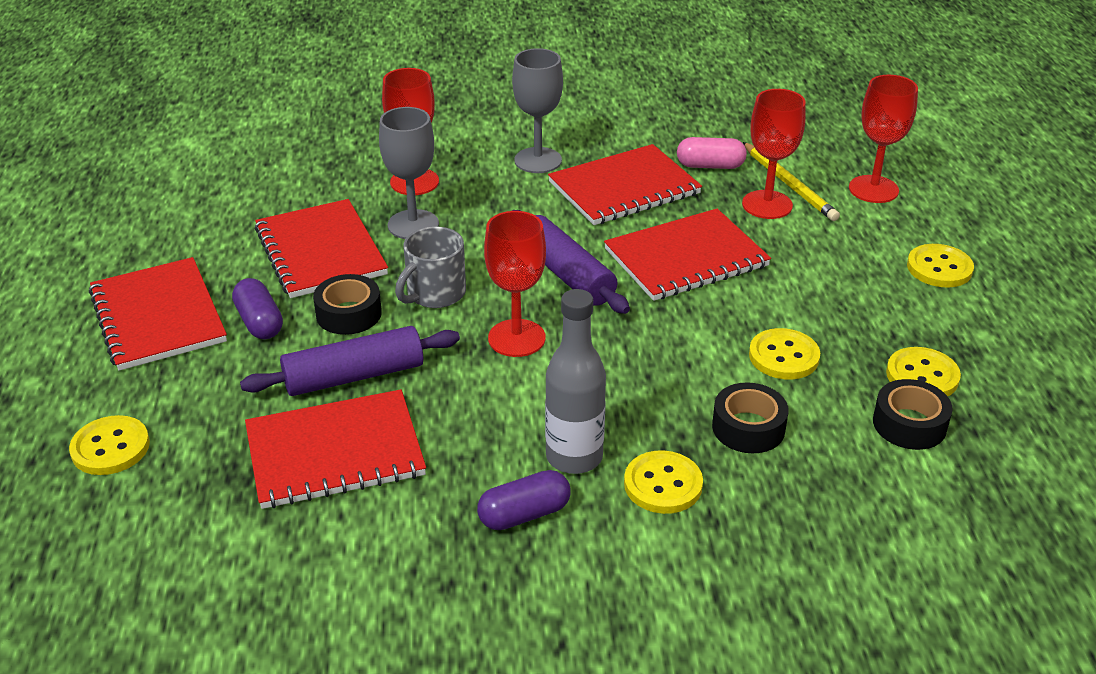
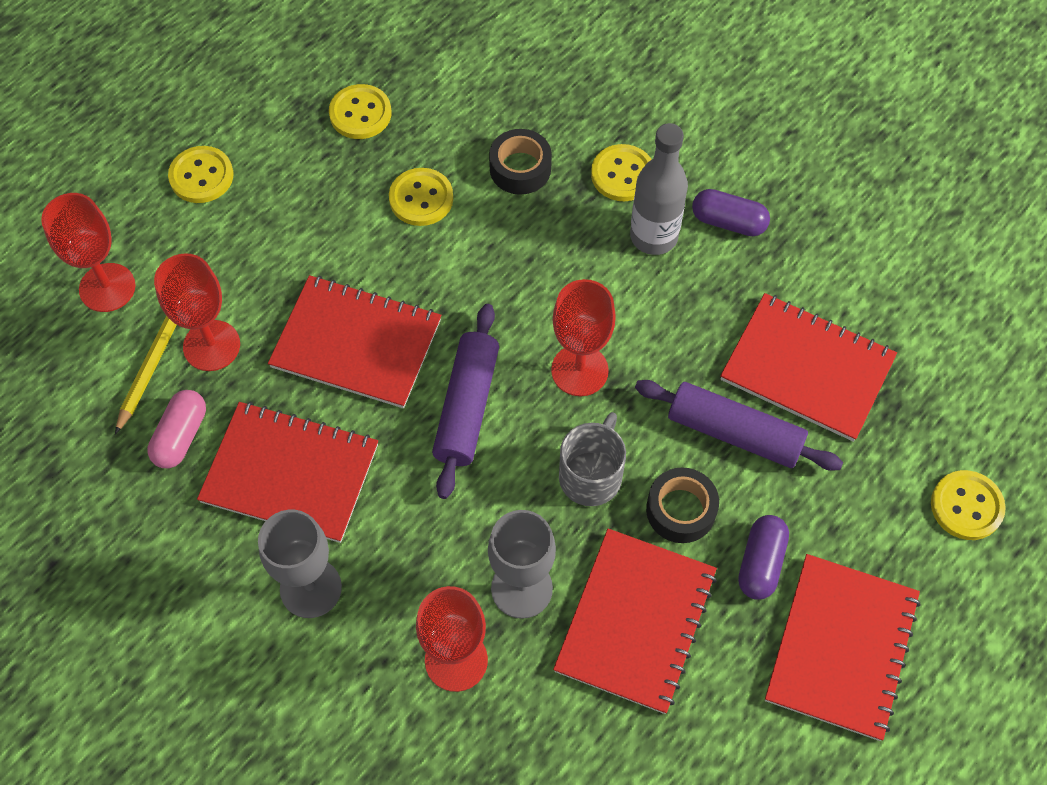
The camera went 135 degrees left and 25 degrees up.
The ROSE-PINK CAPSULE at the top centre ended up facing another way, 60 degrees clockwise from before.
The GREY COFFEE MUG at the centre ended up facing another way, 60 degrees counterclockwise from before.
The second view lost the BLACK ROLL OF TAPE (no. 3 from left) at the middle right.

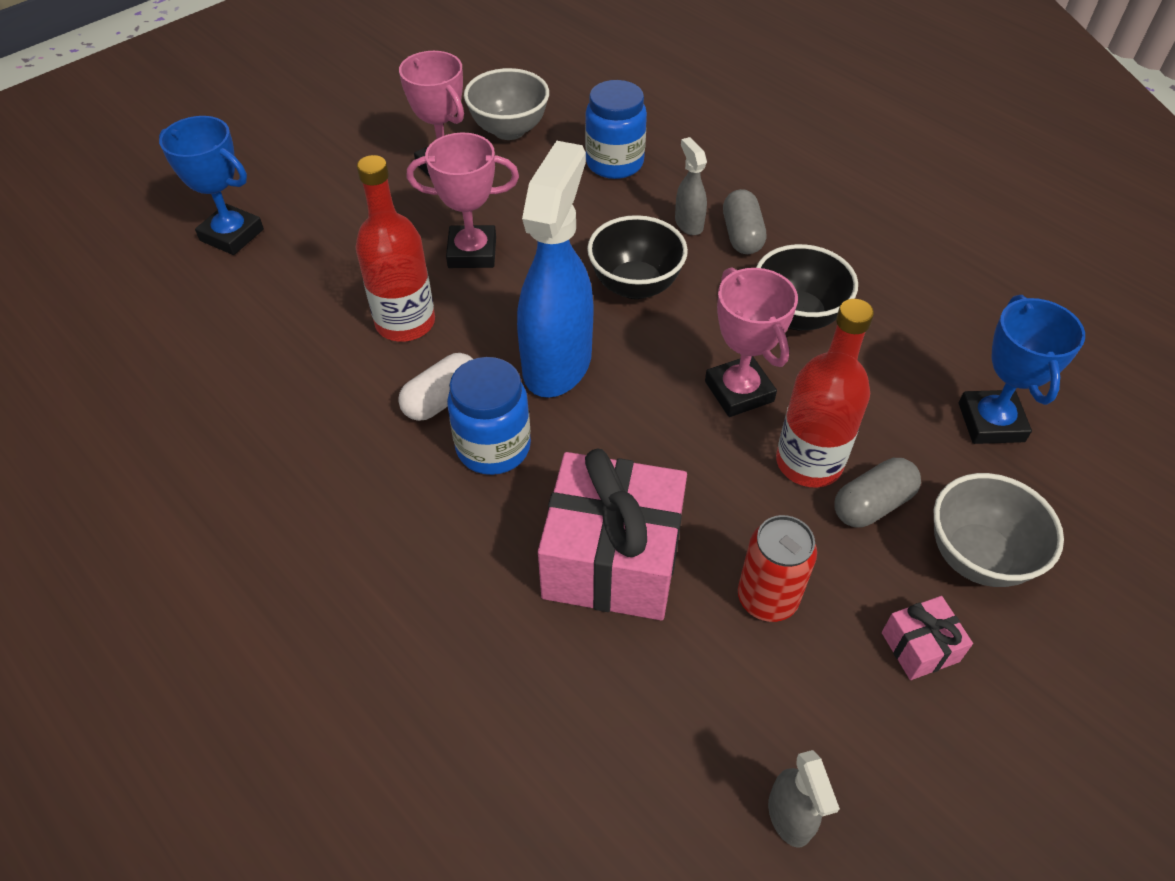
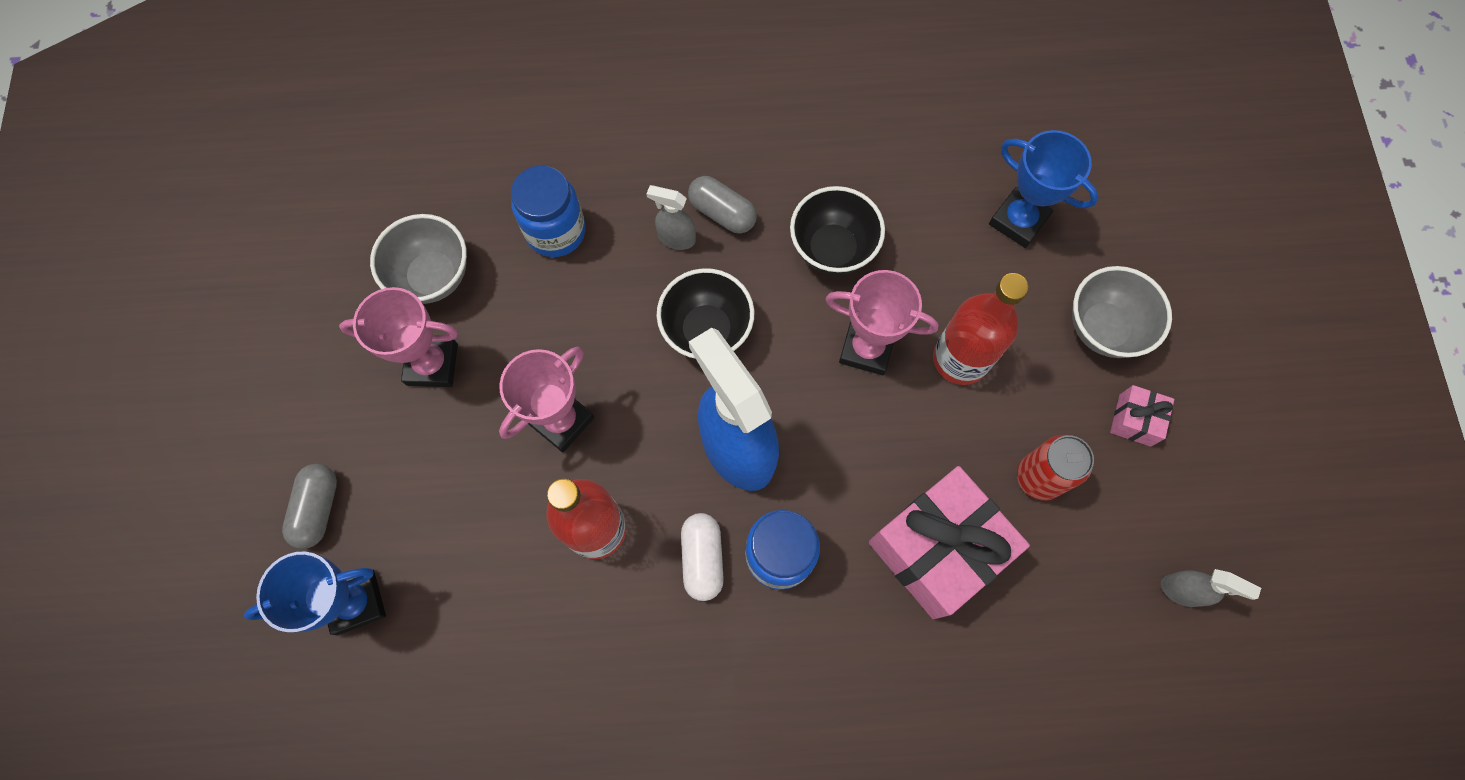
The camera went 50 degrees left and 20 degrees up.
The GREY CAPSULE (no. 2 from left in the first image) ended up elsewhere, having gone from the middle right to the middle left.

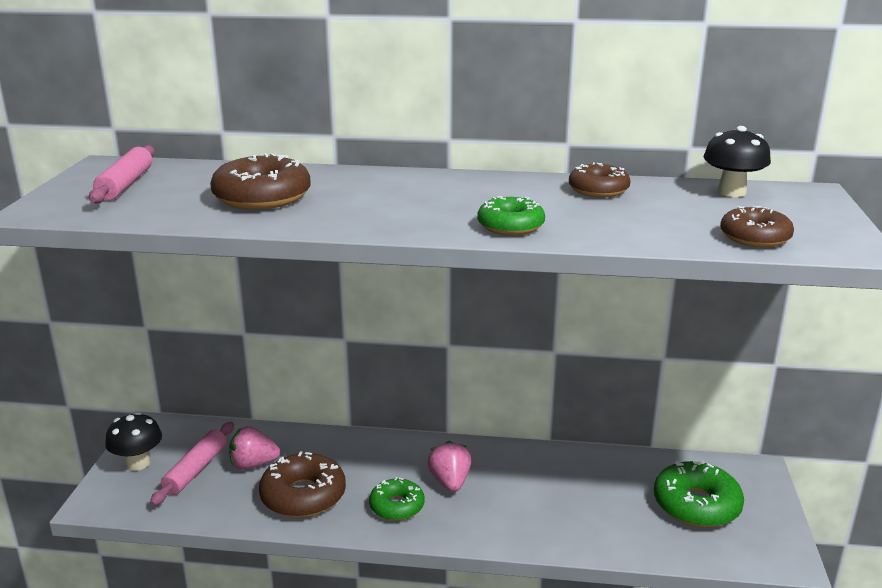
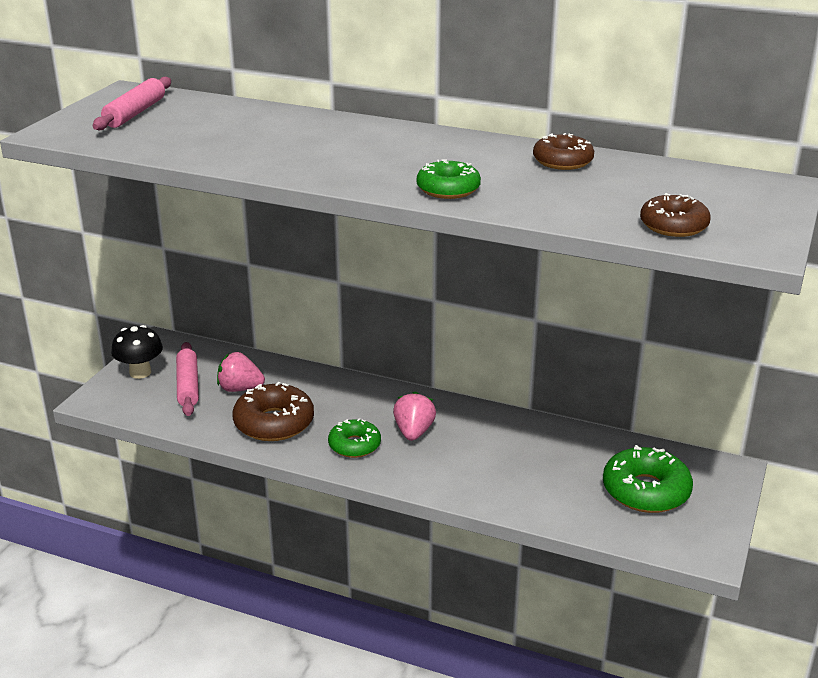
The camera went 15 degrees right and 5 degrees up.
The second view lost the BLACK TOADSTOOL (no. 2 from left) at the top right.
The second view lost the DARK BROWN DOUGHNUT (no. 1 from left) at the top left.
The ROSE-PINK PASTRY ROLLER (no. 2 from left) at the bottom left ended up facing another way, 45 degrees counterclockwise from before.

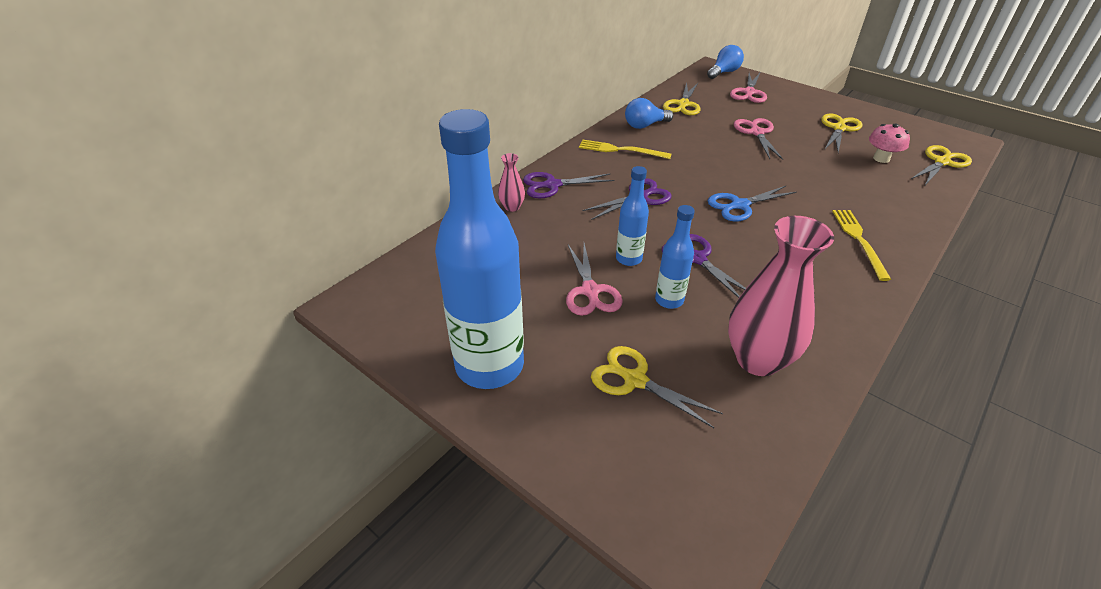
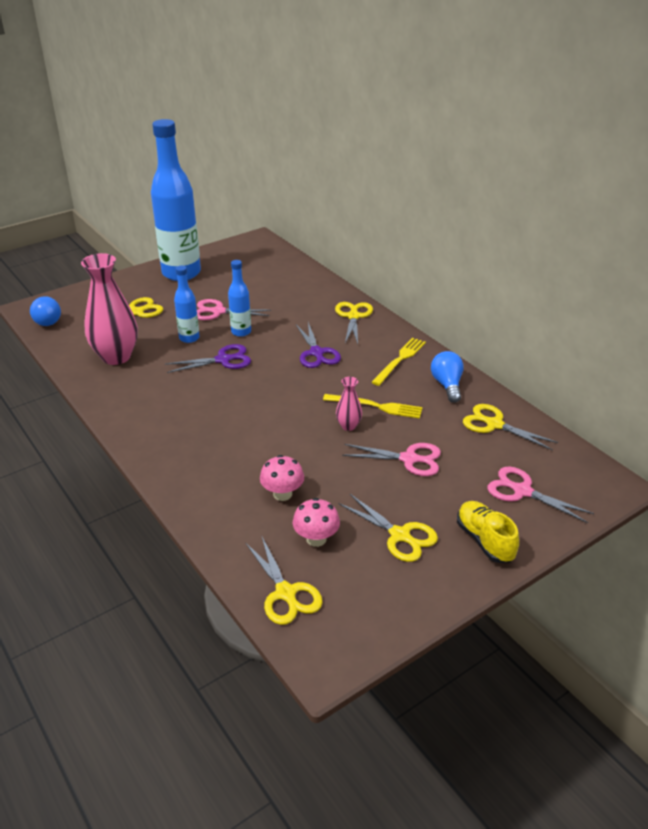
The camera went 105 degrees right and 5 degrees down.
The BLUE LIGHT BULB (no. 2 from left in the first image) ended up elsewhere, having gone from the top centre to the middle left.
The ROSE-PINK VASE (no. 1 from left in the first image) ended up elsewhere, having gone from the top centre to the centre.
What was the ROYAL PURPLE SHEARS (no. 1 from left) at the top centre turned into the YELLOW SHEARS (no. 3 from left) at the centre.
The second view lost the BLUE SHEARS at the middle right.
The YELLOW DINNER FORK (no. 2 from left in the first image) ended up elsewhere, having gone from the middle right to the centre.
The second view gained the ROSE-PINK TOADSTOOL (no. 1 from left) at the centre.
The second view gained the YELLOW SHOE at the middle right.

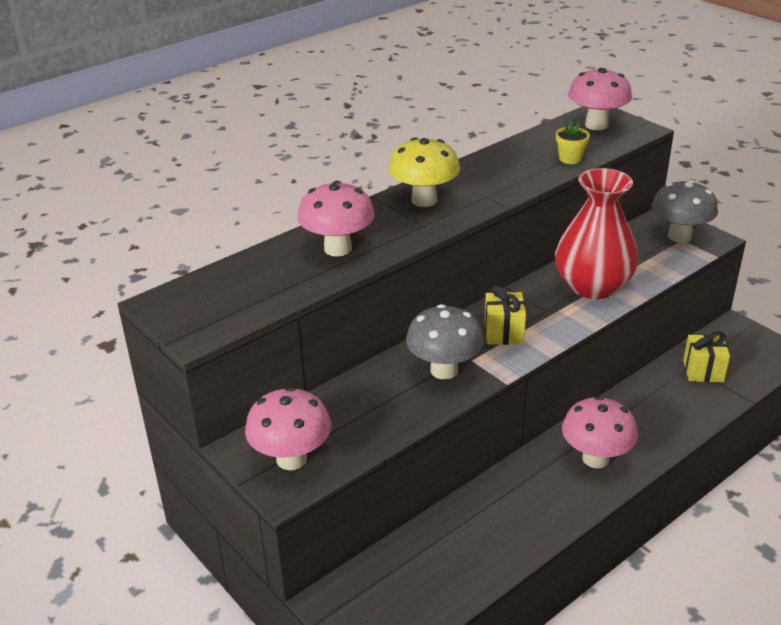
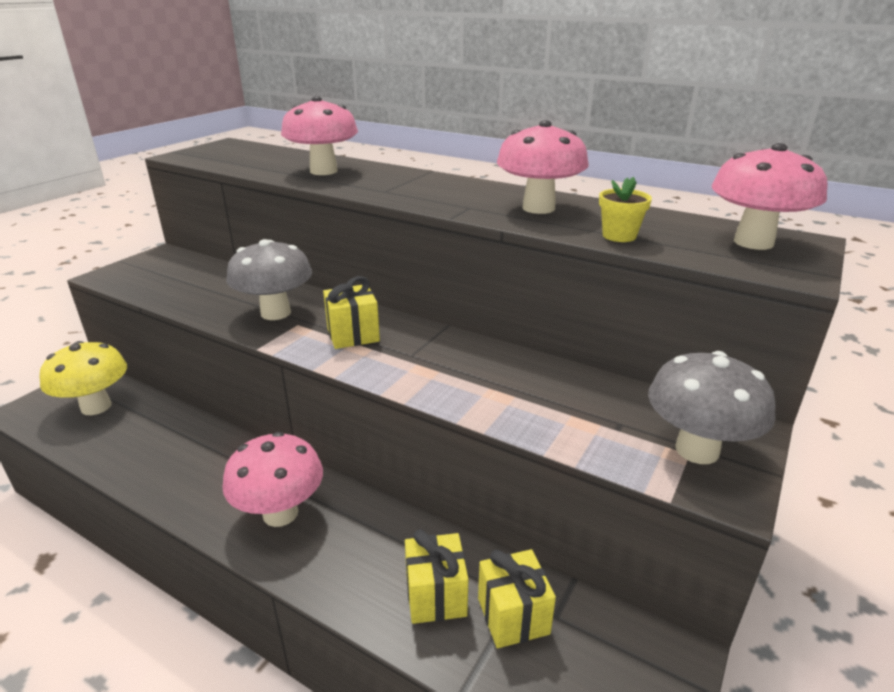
The camera went 70 degrees right and 5 degrees down.
The YELLOW TOADSTOOL ended up elsewhere, having gone from the top centre to the middle left.
The second view lost the CRIMSON VASE at the middle right.
The ROSE-PINK TOADSTOOL (no. 1 from left in the first image) ended up elsewhere, having gone from the bottom centre to the top centre.
The second view gained the YELLOW WRAPPED GIFT (no. 2 from left) at the bottom centre.

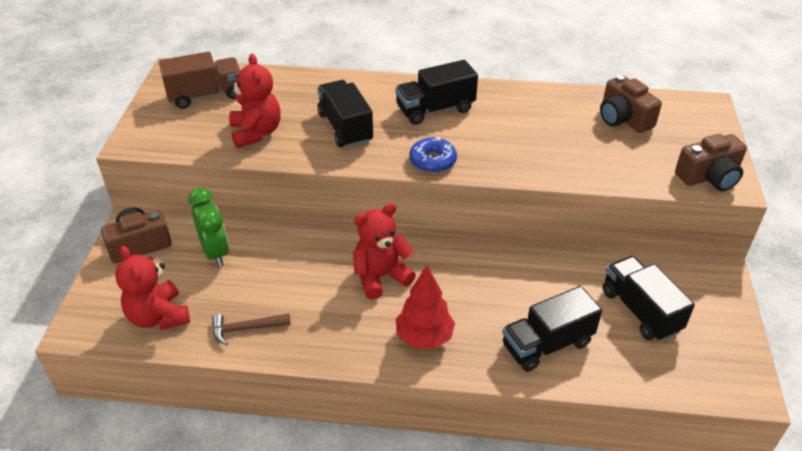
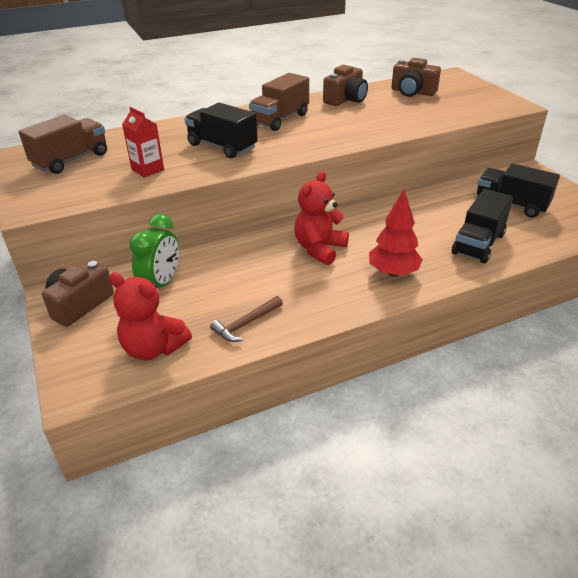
The camera went 30 degrees left and 5 degrees down.
Where the CRIMSON STUFFED BEAR (no. 2 from left) stood at the top left, the CRIMSON MILK CARTON came to stand at the top left.
What was the BLACK LORRY (no. 2 from left) at the top centre turned into the DARK BROWN LORRY (no. 2 from left) at the top centre.
The DARK BROWN COMPACT CAMERA (no. 3 from left in the first image) ended up elsewhere, having gone from the middle right to the top centre.
The second view lost the BLUE DOUGHNUT at the centre.
The GREEN CLOCK at the middle left ended up facing another way, 75 degrees clockwise from before.

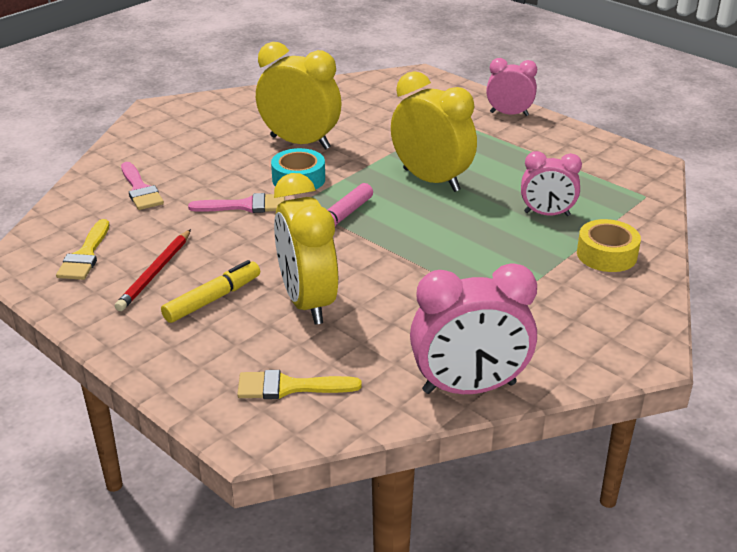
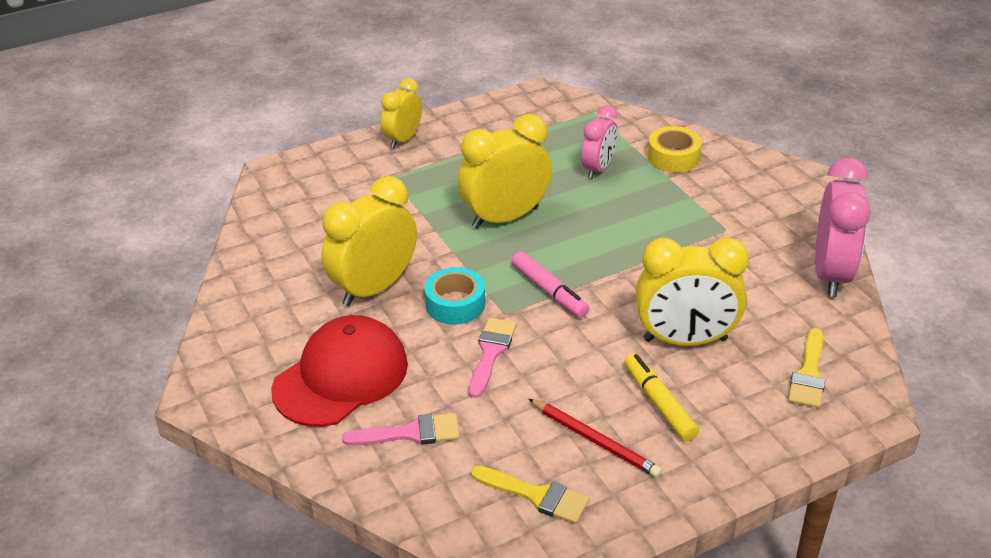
The camera went 70 degrees left and 5 degrees up.
What was the ROSE-PINK CLOCK (no. 2 from left) at the top right turned into the YELLOW CLOCK (no. 2 from left) at the top centre.
The second view gained the CRIMSON PEAKED CAP at the centre.

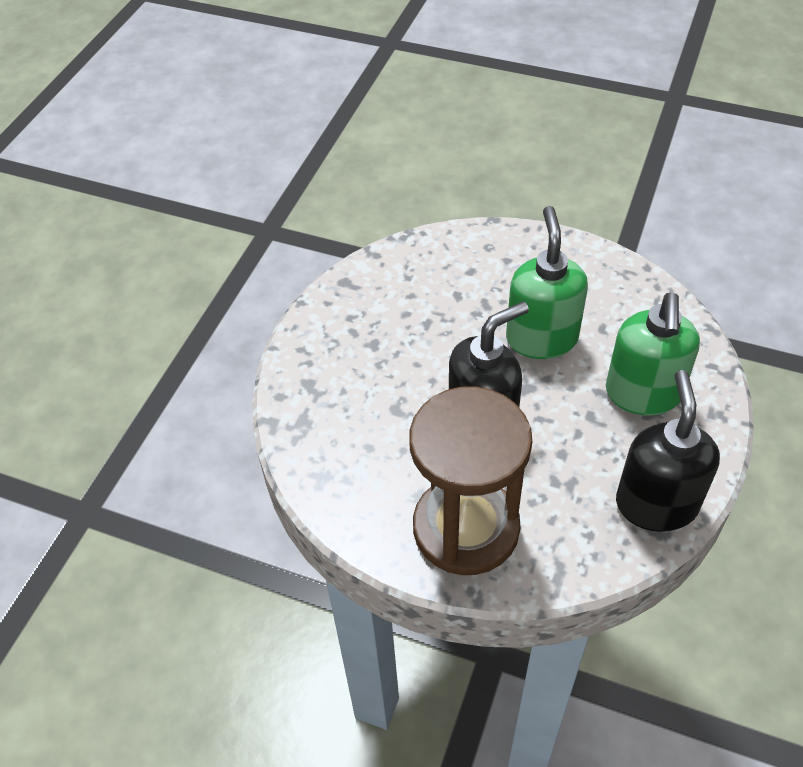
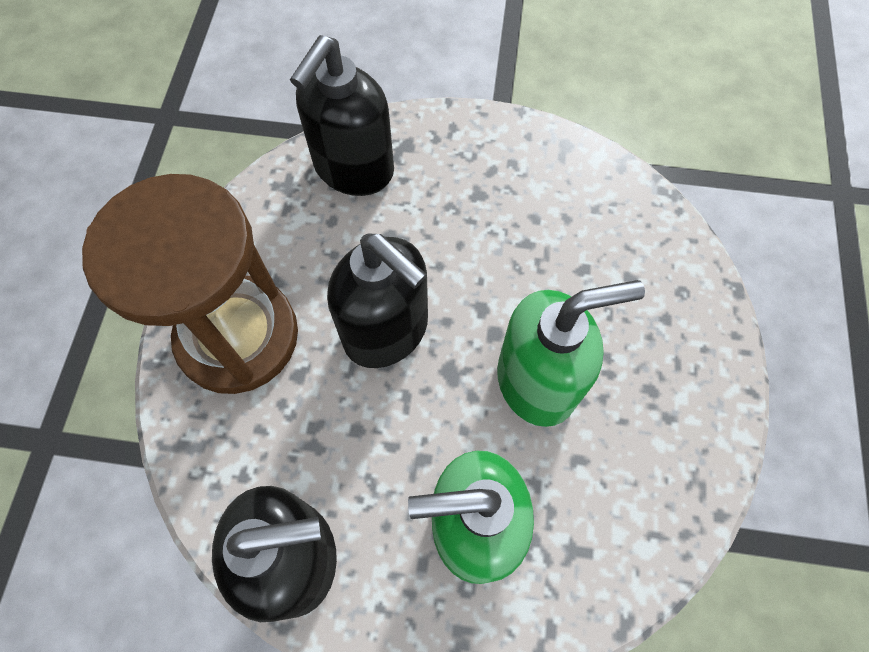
The camera went 75 degrees right and 15 degrees up.
The second view gained the BLACK PUMP BOTTLE (no. 2 from left) at the top centre.

